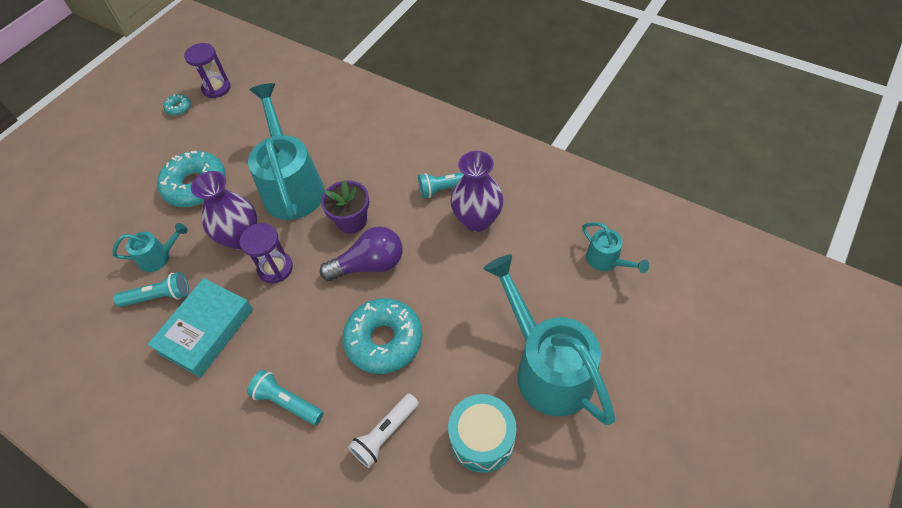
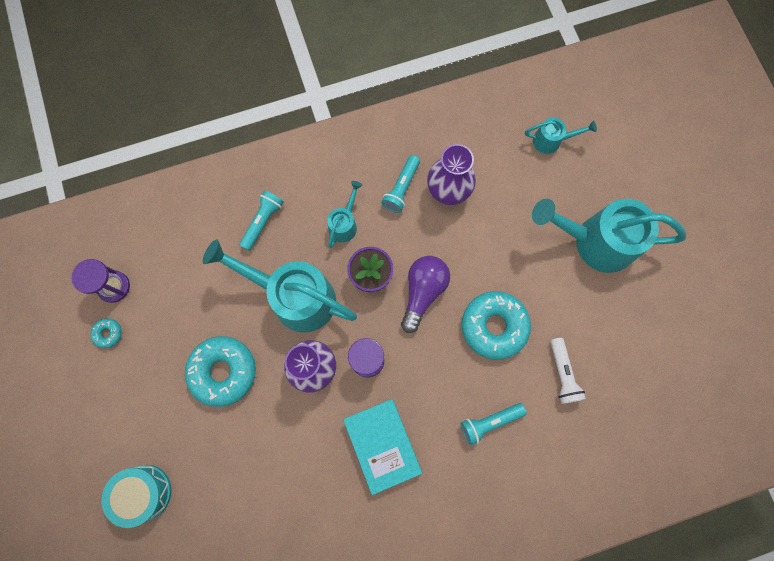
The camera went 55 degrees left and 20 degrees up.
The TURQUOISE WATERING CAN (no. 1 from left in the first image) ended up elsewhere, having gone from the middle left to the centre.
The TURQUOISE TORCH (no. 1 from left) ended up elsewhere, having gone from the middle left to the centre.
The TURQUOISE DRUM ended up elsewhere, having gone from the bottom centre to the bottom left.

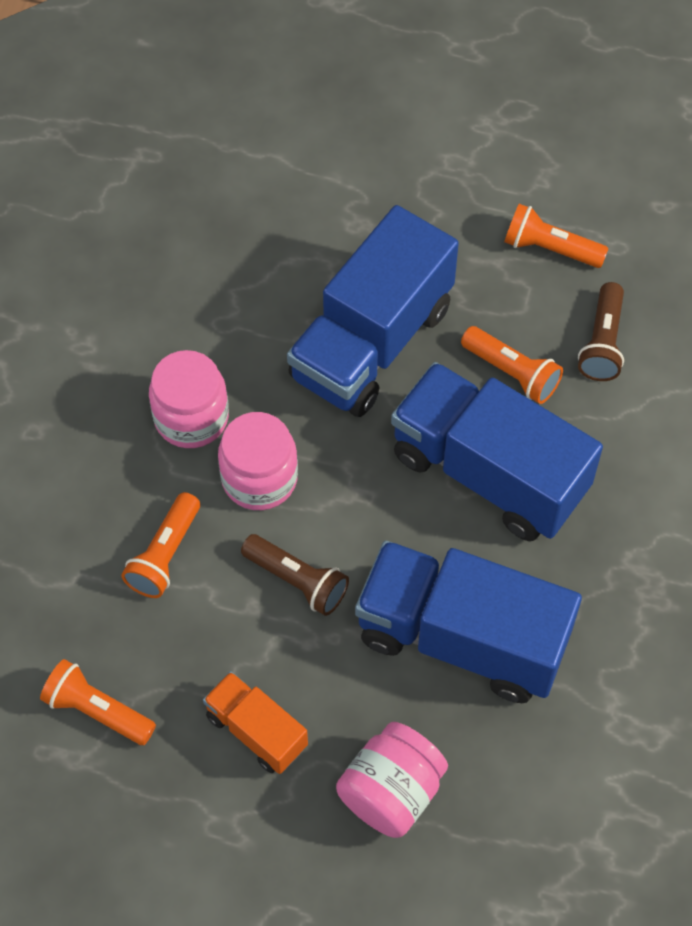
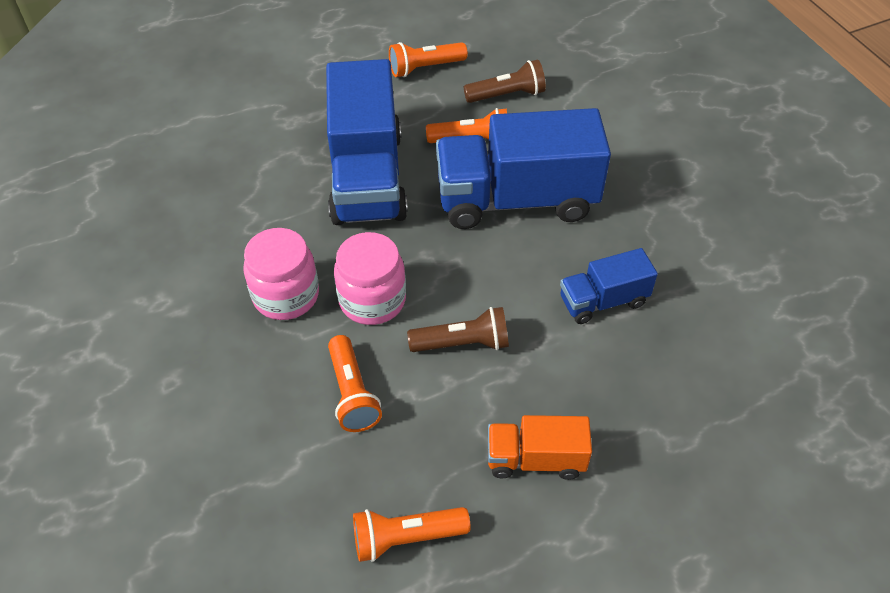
The camera went 40 degrees left and 10 degrees down.
The DARK BROWN TORCH (no. 2 from left) at the middle right ended up facing another way, 75 degrees counterclockwise from before.
The size of the BLUE LORRY (no. 2 from left in the first image) at the bottom right changed by a factor of 0.50.
The second view lost the ROSE-PINK JAR (no. 3 from left) at the bottom centre.

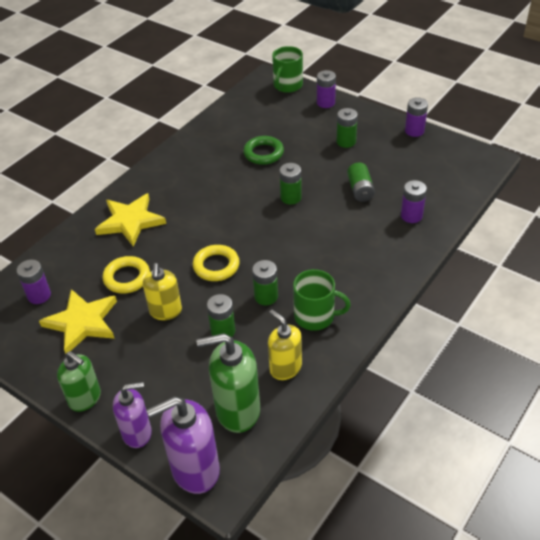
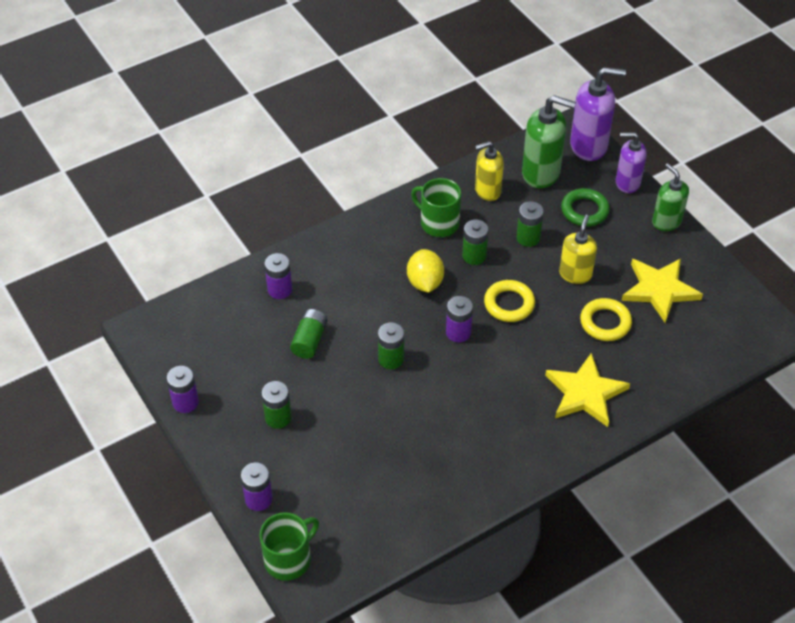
The camera went 160 degrees left and 5 degrees up.
The GREEN RING ended up elsewhere, having gone from the top centre to the top right.
The ROYAL PURPLE POWER CELL (no. 1 from left in the first image) ended up elsewhere, having gone from the middle left to the centre.
The YELLOW PUMP BOTTLE (no. 2 from left in the first image) at the centre ended up facing another way, 90 degrees clockwise from before.
The second view gained the YELLOW LEMON at the centre.

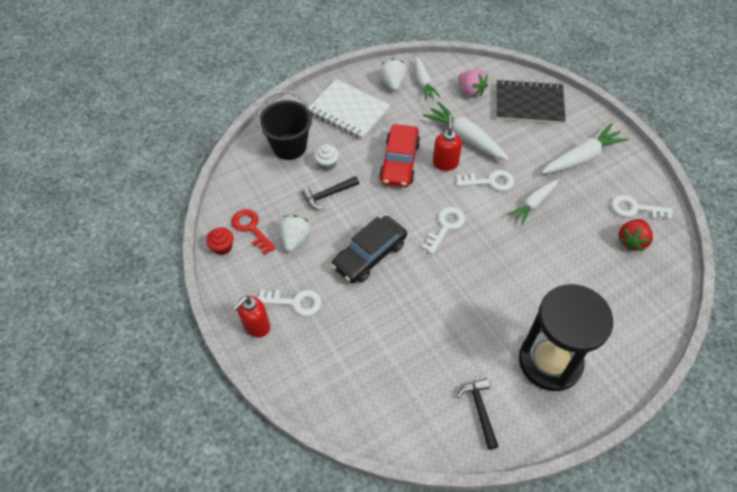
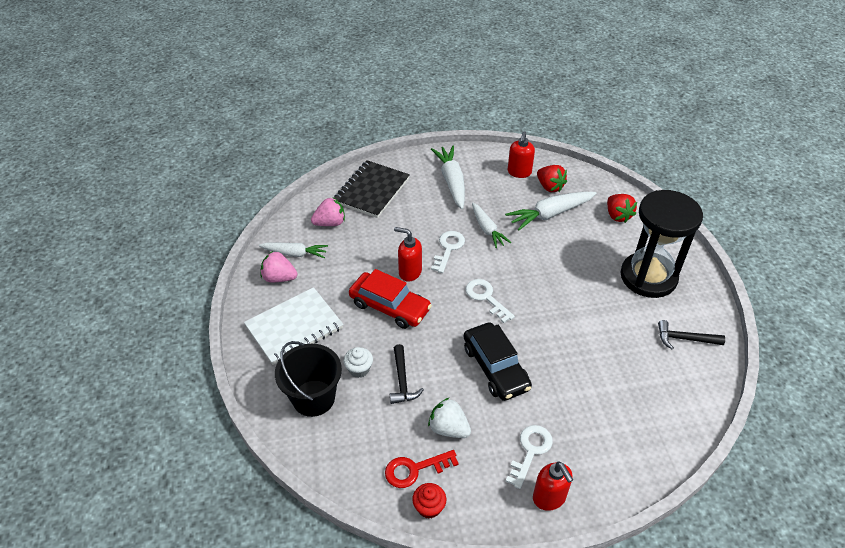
The camera went 70 degrees left and 10 degrees down.
What was the WHITE BERRY (no. 2 from left) at the top centre turned into the ROSE-PINK BERRY (no. 1 from left) at the middle left.
The WHITE CARROT (no. 2 from left in the first image) ended up elsewhere, having gone from the top centre to the centre.
Where the WHITE KEY (no. 4 from left) stood at the middle right, the CRIMSON PUMP BOTTLE (no. 2 from left) came to stand at the top centre.
The second view gained the CRIMSON BERRY (no. 2 from left) at the middle right.

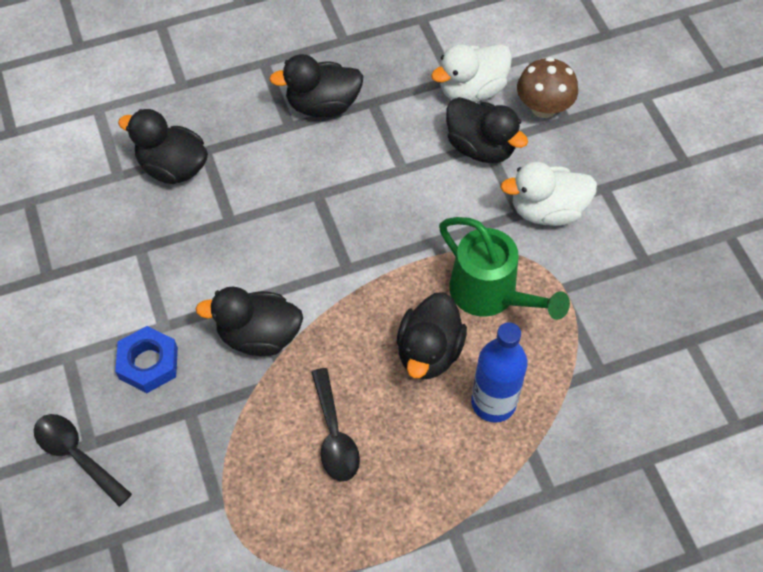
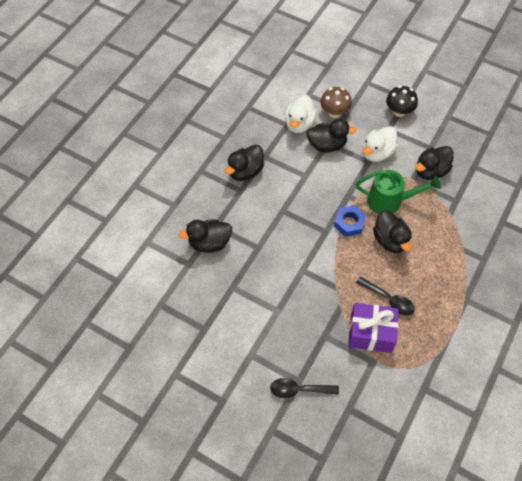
The camera went 40 degrees left and 0 degrees up.
The BLACK RUBBER DUCK (no. 2 from left in the first image) ended up elsewhere, having gone from the middle left to the middle right.
The second view lost the BLUE DRINK BOTTLE at the centre.
The BLUE HEXAGON NUT ended up elsewhere, having gone from the middle left to the middle right.
The second view gained the BLACK TOADSTOOL at the top right.
The second view gained the ROYAL PURPLE WRAPPED GIFT at the bottom right.

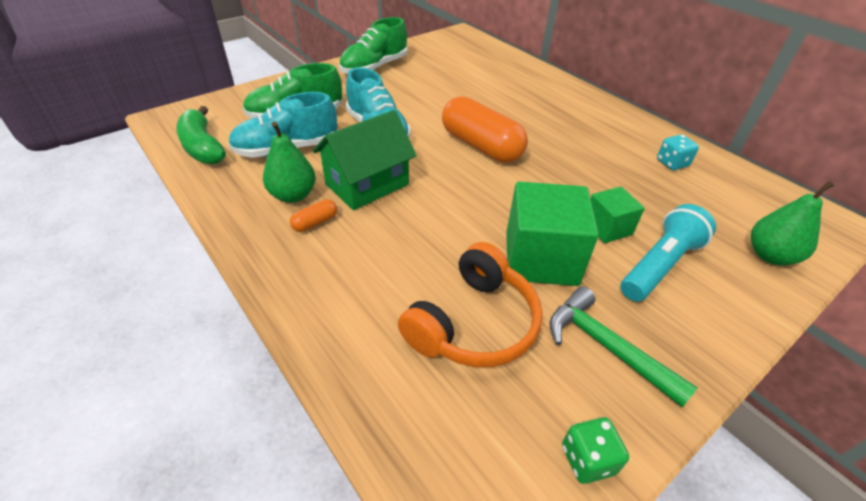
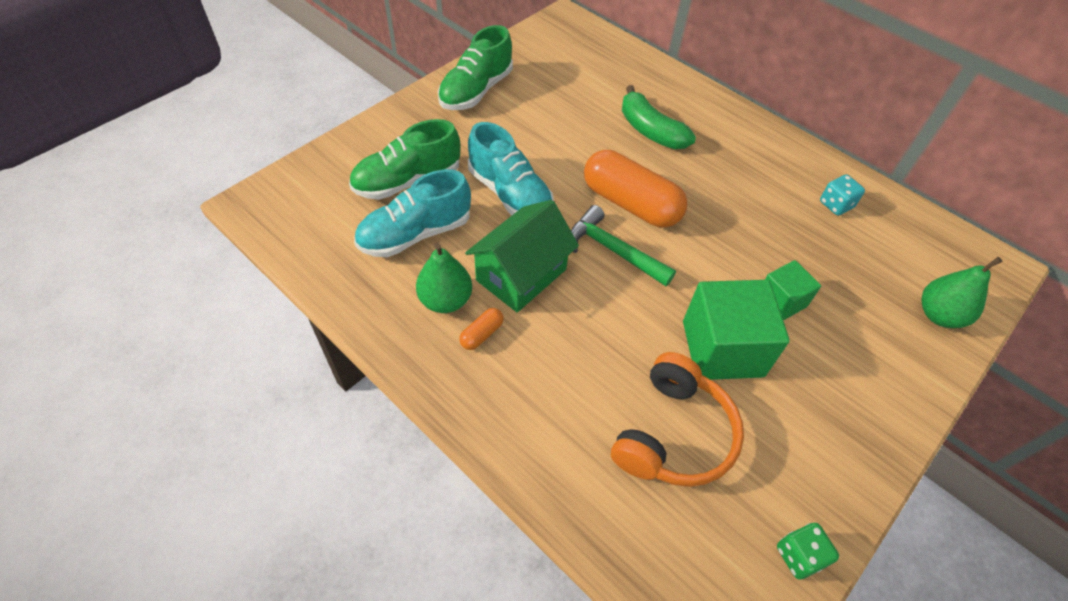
The camera went 10 degrees left and 10 degrees up.
The GREEN BANANA FRUIT ended up elsewhere, having gone from the top left to the top centre.
The second view lost the TURQUOISE TORCH at the middle right.
The GREEN CLAW HAMMER ended up elsewhere, having gone from the bottom right to the centre.

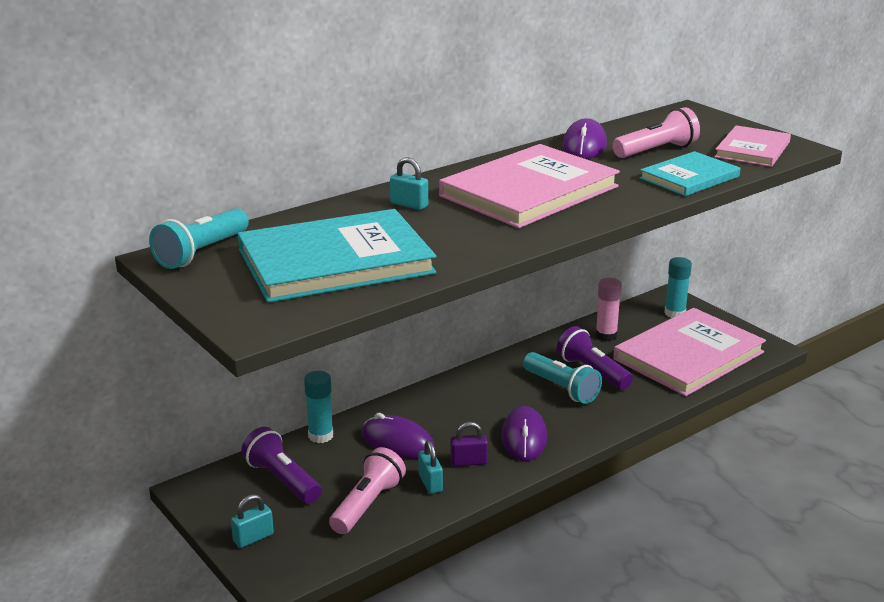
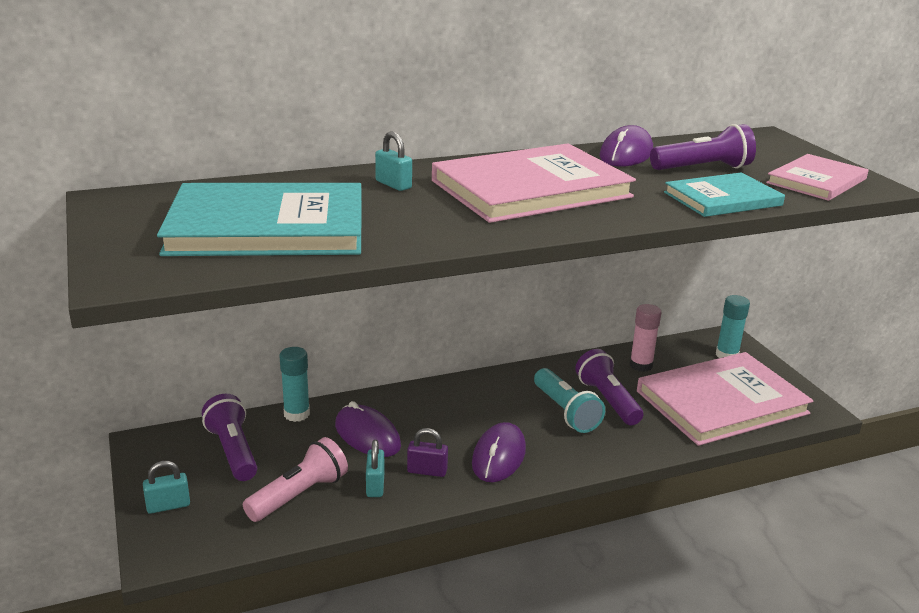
The camera went 15 degrees right and 0 degrees up.
What was the ROSE-PINK TORCH (no. 2 from left) at the top right turned into the ROYAL PURPLE TORCH (no. 3 from left) at the top right.
The second view lost the TURQUOISE TORCH (no. 1 from left) at the middle left.

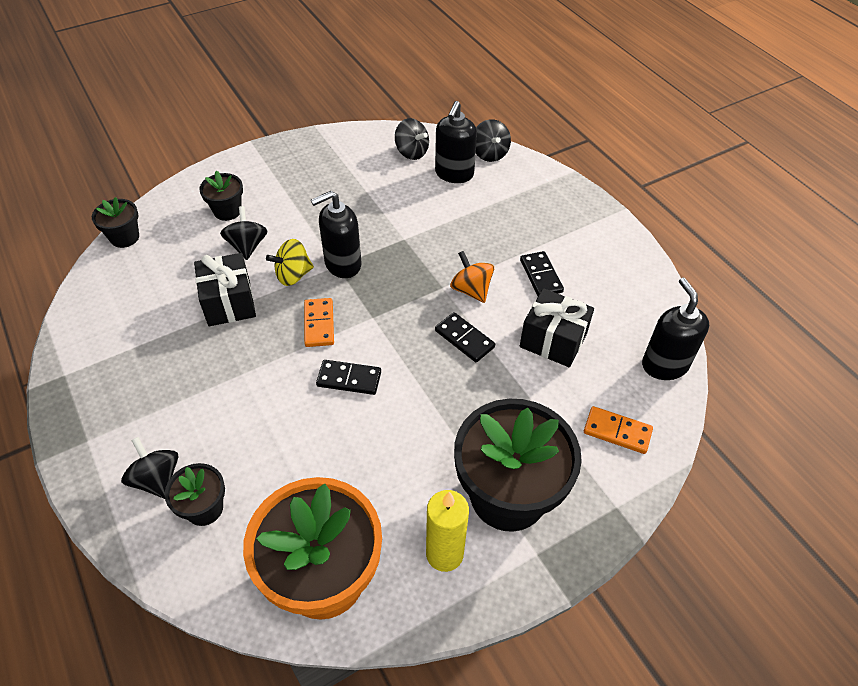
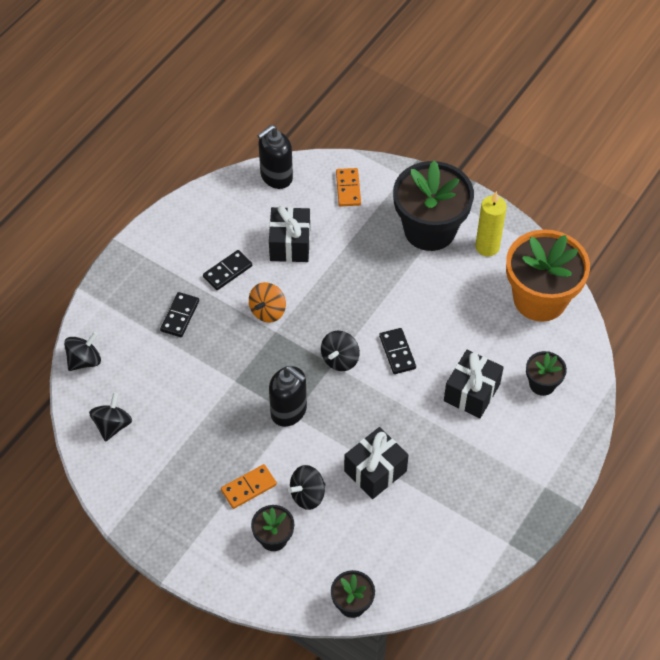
The camera went 115 degrees left and 5 degrees up.
The second view lost the BLACK PUMP BOTTLE (no. 2 from left) at the top centre.
The second view lost the YELLOW WHIRLIGIG at the centre.
The BRIGHT ORANGE DOMINO PIECE (no. 1 from left) ended up elsewhere, having gone from the centre to the bottom centre.
The BLACK DOMINO PIECE (no. 2 from left in the first image) ended up elsewhere, having gone from the centre to the middle left.
The BLACK WHIRLIGIG (no. 1 from left in the first image) ended up elsewhere, having gone from the bottom left to the centre.
The second view gained the BLACK WRAPPED GIFT (no. 3 from left) at the middle right.

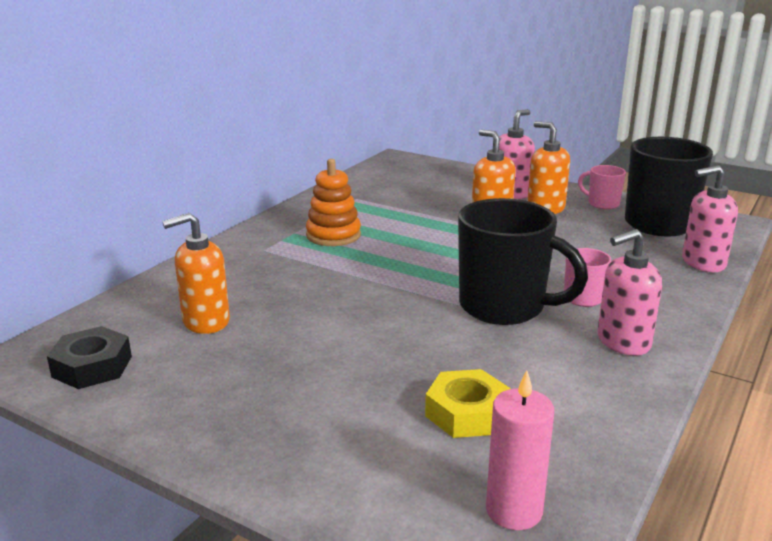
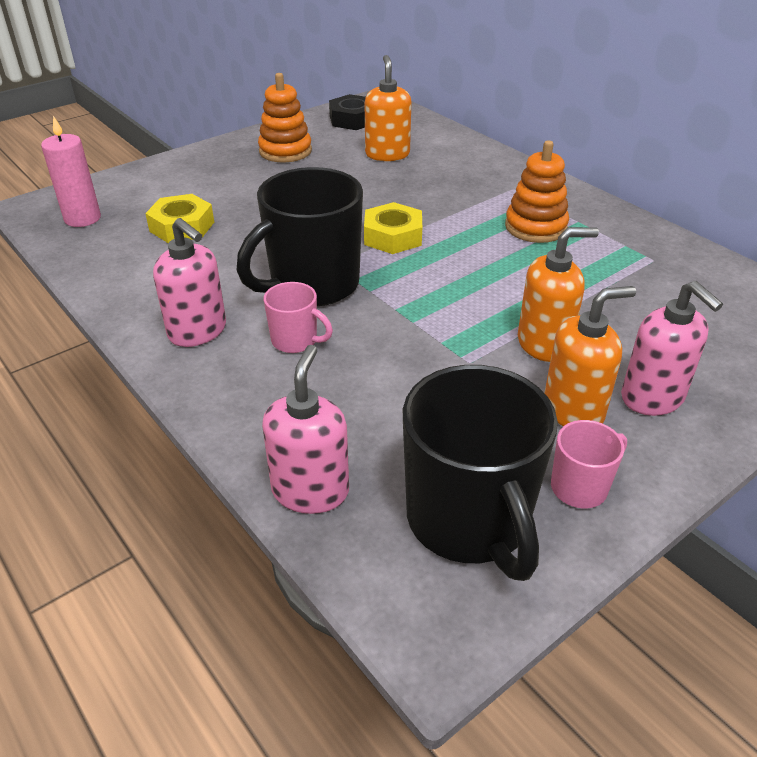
The camera went 110 degrees right and 15 degrees up.
The ROSE-PINK PUMP BOTTLE (no. 2 from left in the first image) at the middle right ended up facing another way, 135 degrees clockwise from before.
The second view gained the BRIGHT ORANGE STACKING TOY (no. 1 from left) at the top centre.
The second view gained the YELLOW HEXAGON NUT (no. 2 from left) at the top centre.

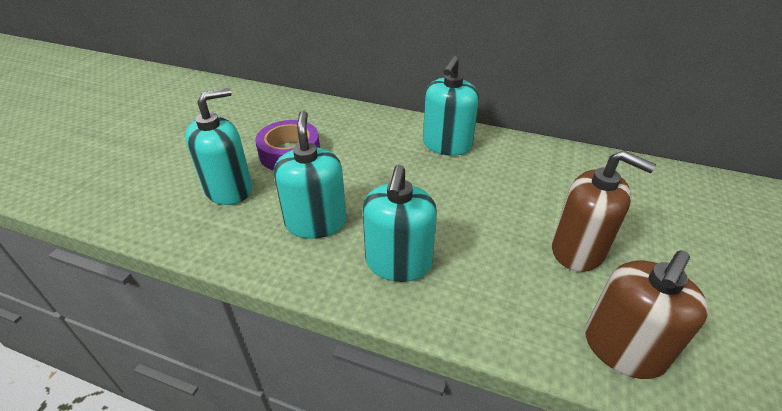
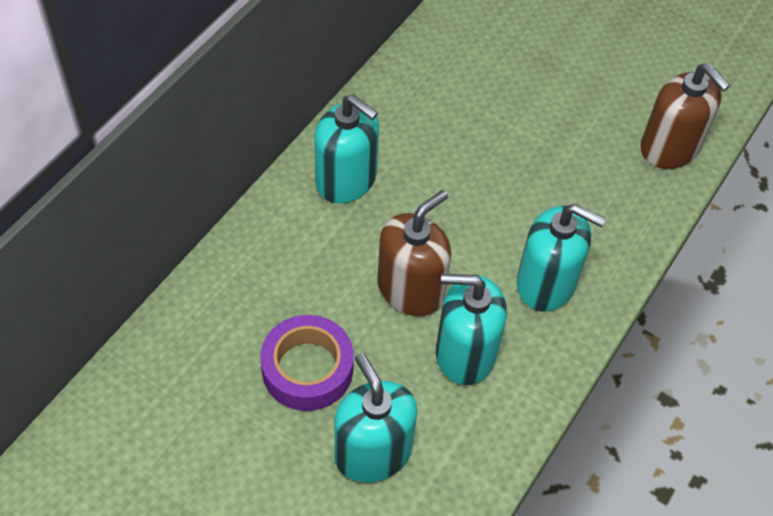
The camera went 80 degrees left and 15 degrees up.
The DARK BROWN PUMP BOTTLE (no. 1 from left) ended up elsewhere, having gone from the middle right to the centre.

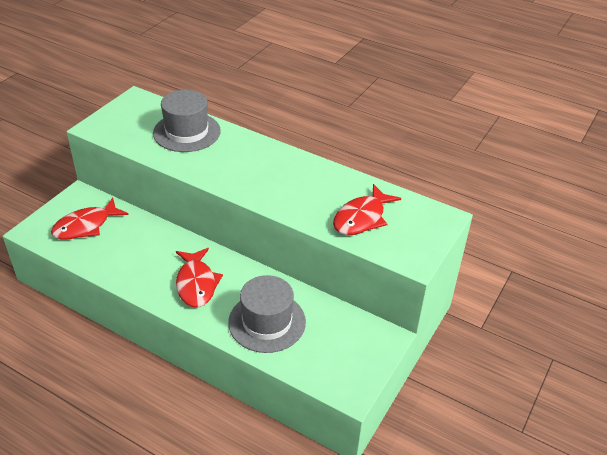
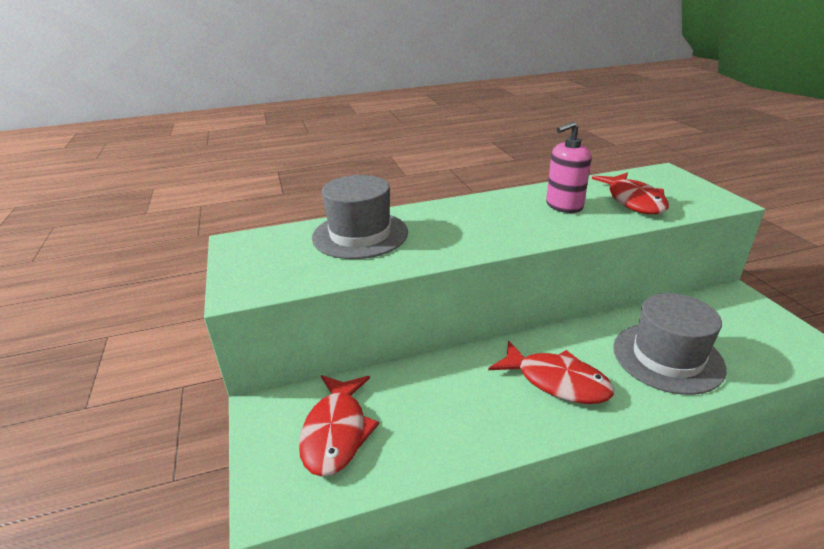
The camera went 45 degrees left and 10 degrees down.
The second view gained the ROSE-PINK PUMP BOTTLE at the top right.

